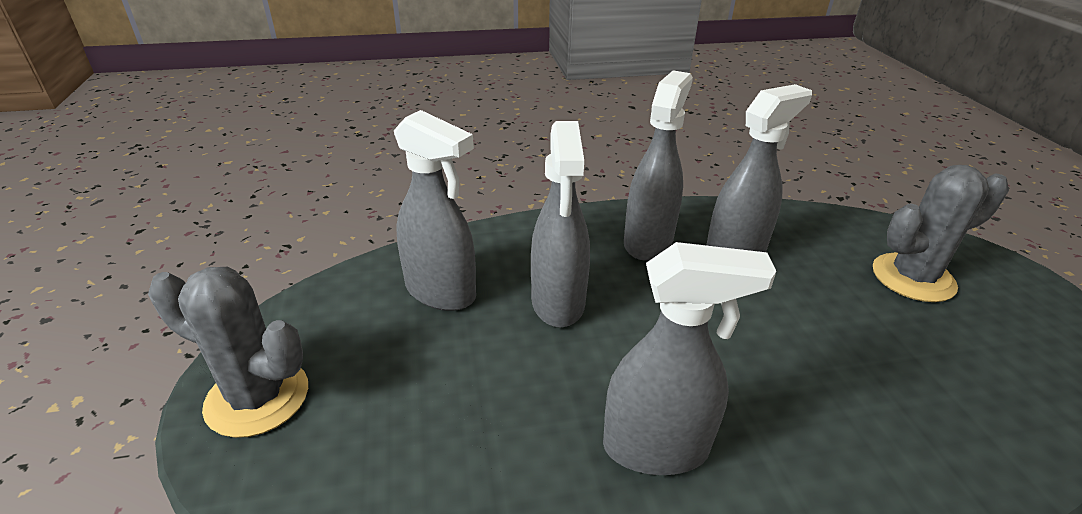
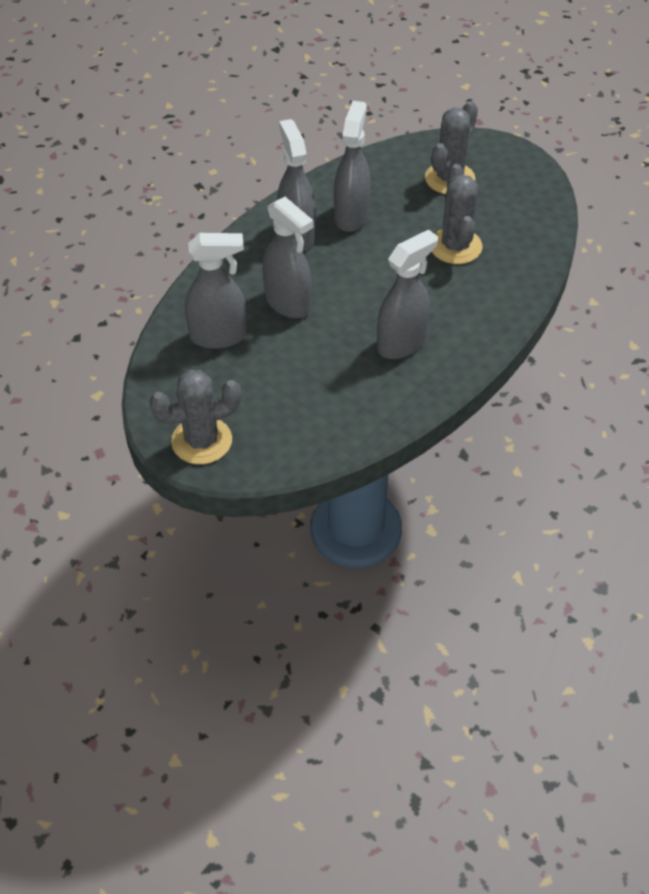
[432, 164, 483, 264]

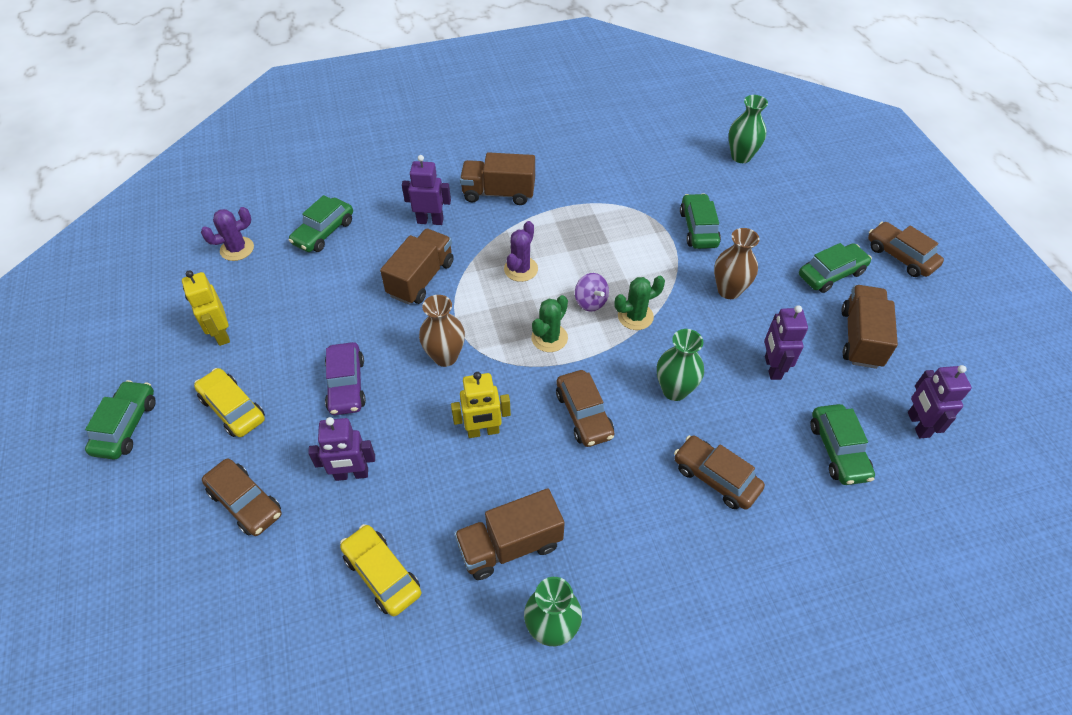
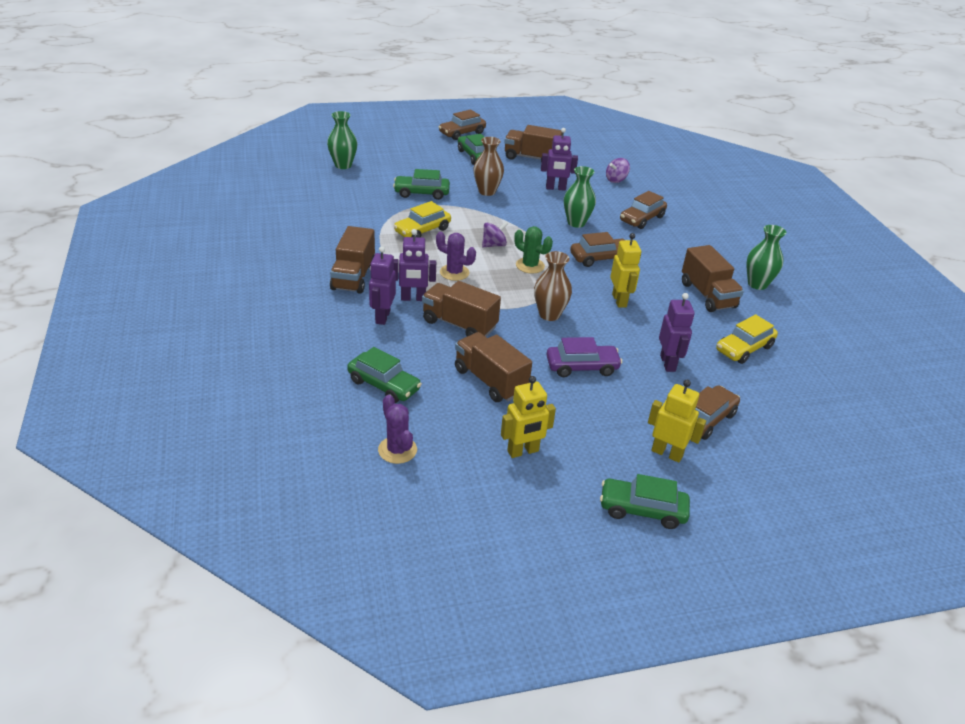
[614, 276, 665, 330] (first image)
[394, 229, 436, 301]
[394, 201, 451, 237]
[606, 158, 630, 183]
[455, 332, 532, 402]
[648, 380, 706, 463]

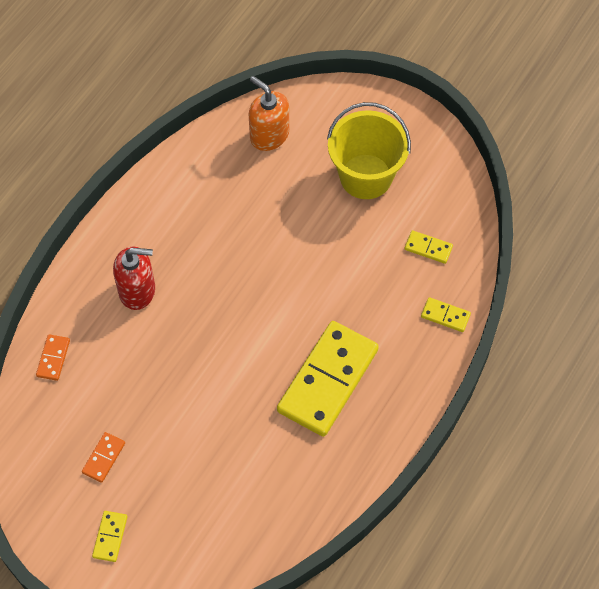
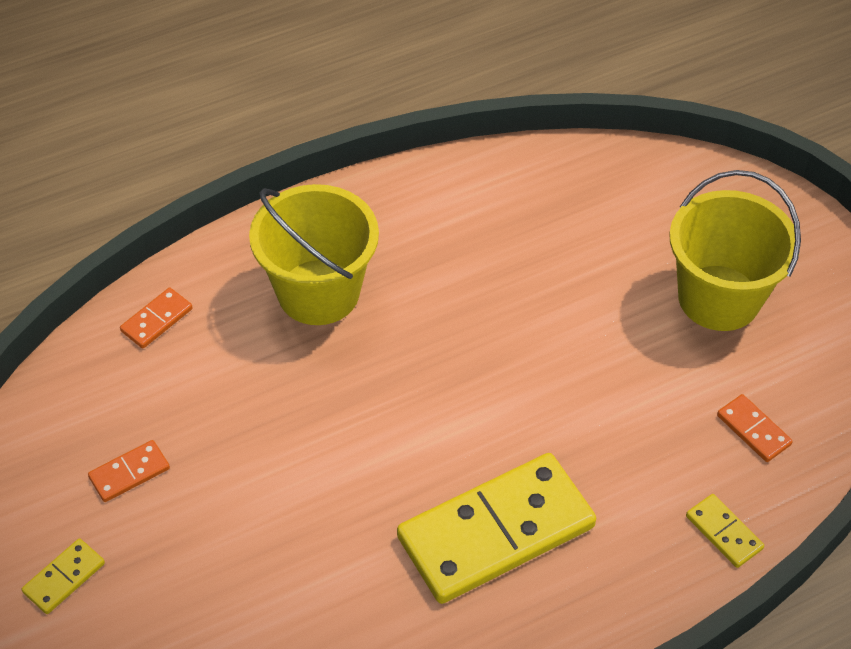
[249, 76, 289, 151] (first image)
[717, 394, 793, 462]
[249, 184, 379, 325]

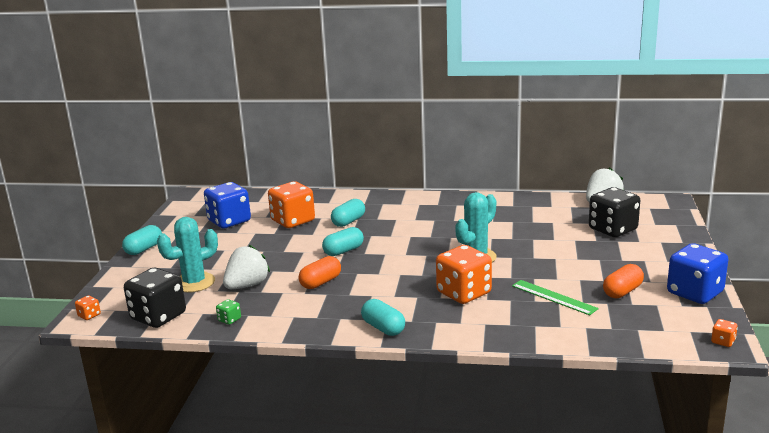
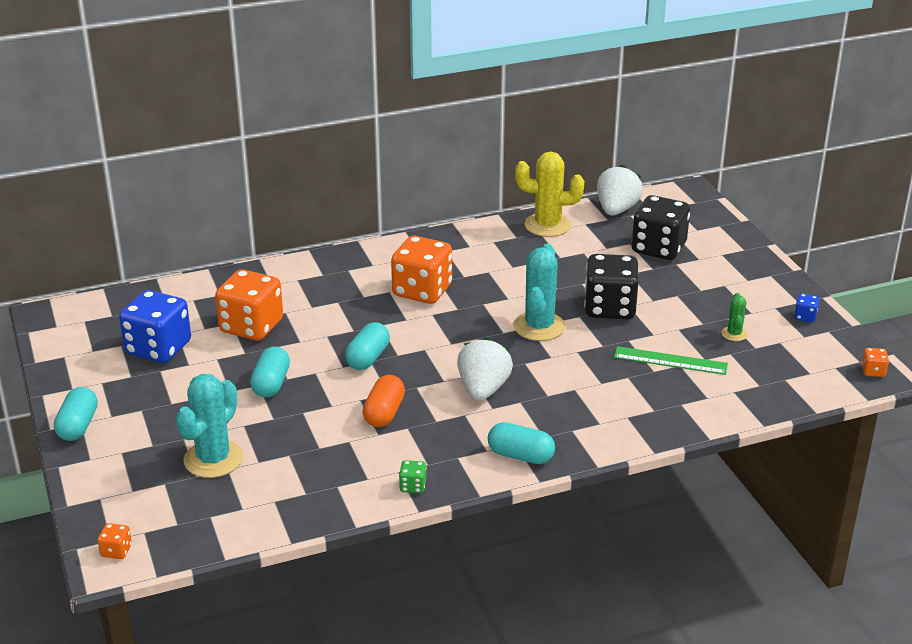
[250, 346, 290, 397]
[794, 294, 819, 322]
[457, 337, 513, 401]
[391, 236, 452, 304]
[721, 293, 748, 341]
[584, 254, 639, 320]
[399, 460, 426, 493]
[515, 152, 584, 237]

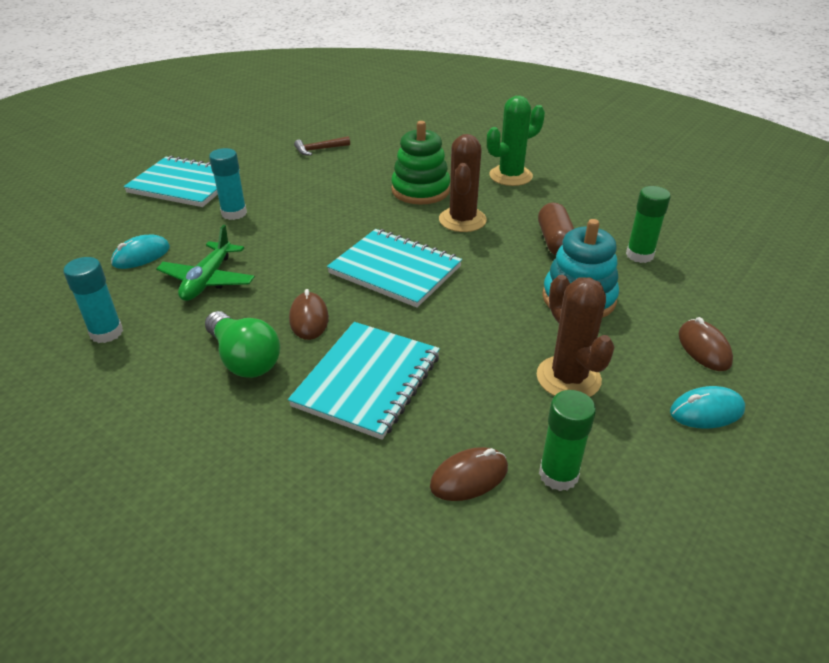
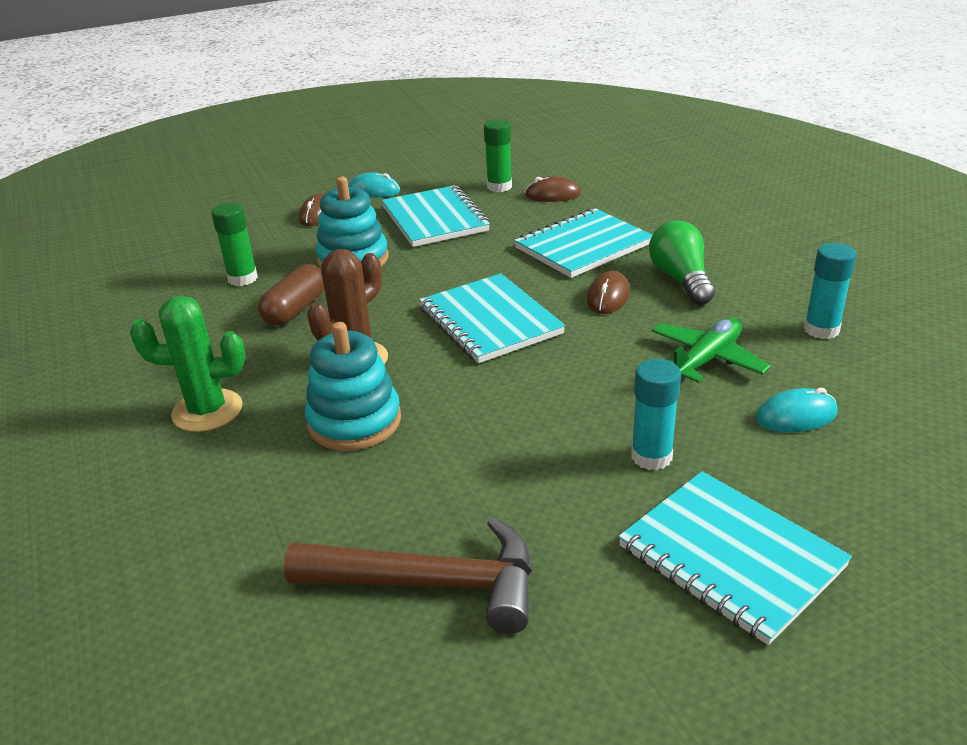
[305, 322, 401, 451]
[284, 517, 532, 634]
[382, 185, 490, 247]

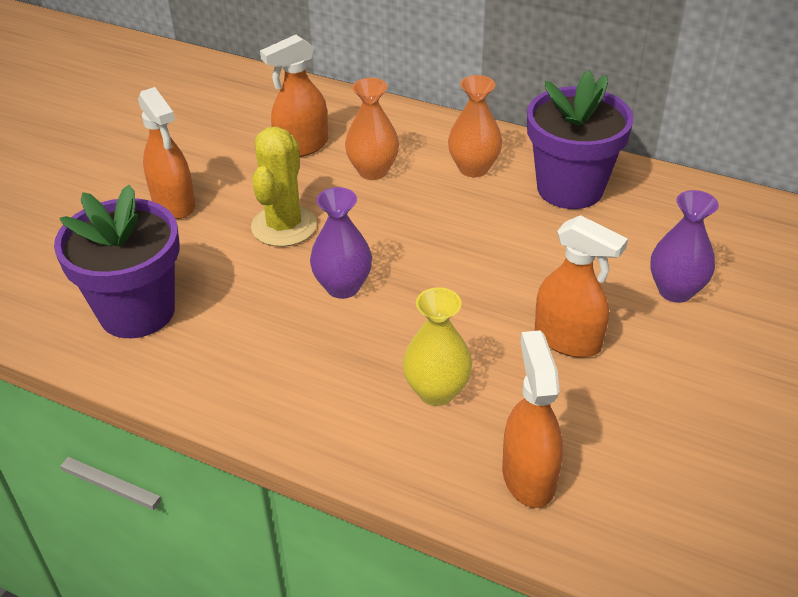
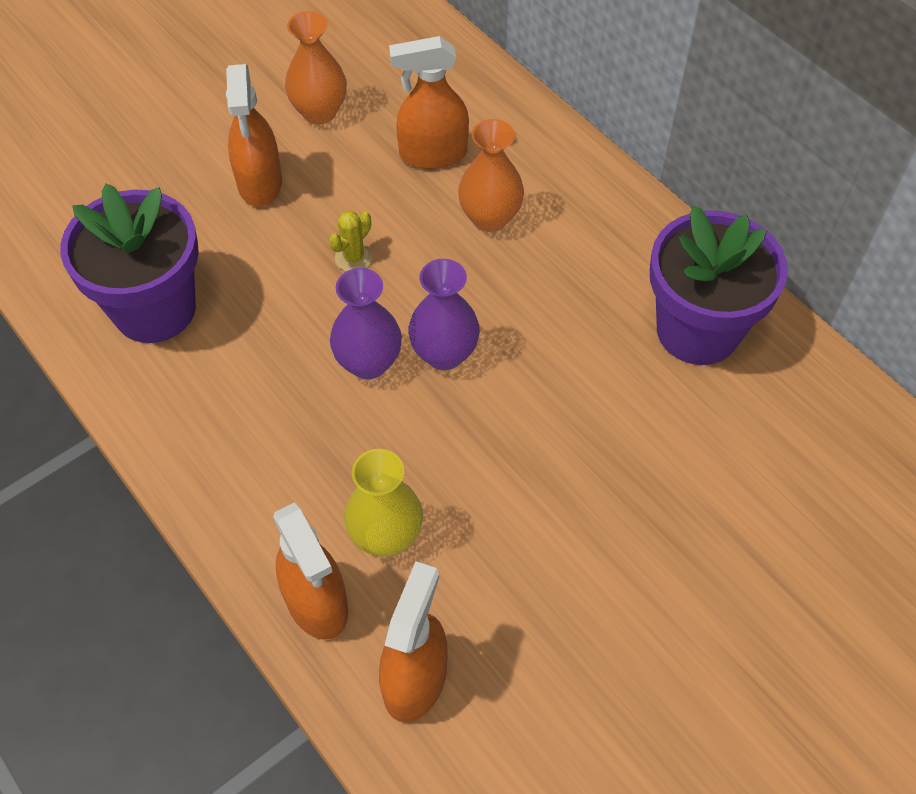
[285, 11, 347, 125]
[329, 210, 373, 271]
[408, 259, 480, 370]
[273, 503, 348, 639]

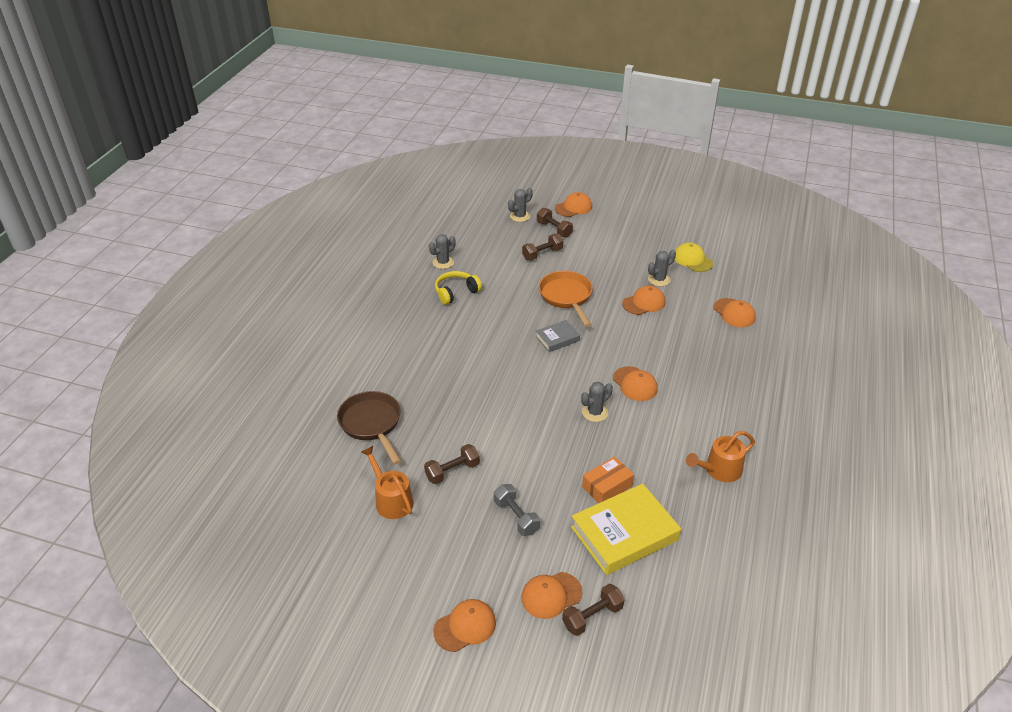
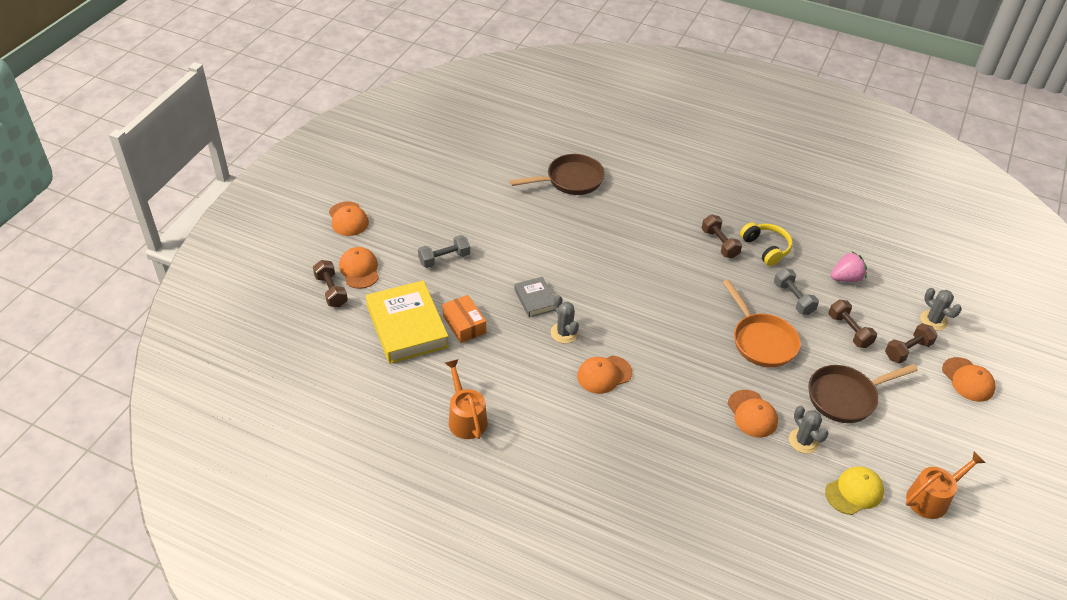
[429, 234, 456, 269] (first image)
[722, 280, 801, 368]
[713, 298, 756, 327] (first image)
[514, 277, 555, 317]
[701, 214, 742, 258]
[906, 452, 985, 519]
[831, 251, 867, 282]
[774, 268, 819, 315]
[808, 364, 918, 423]

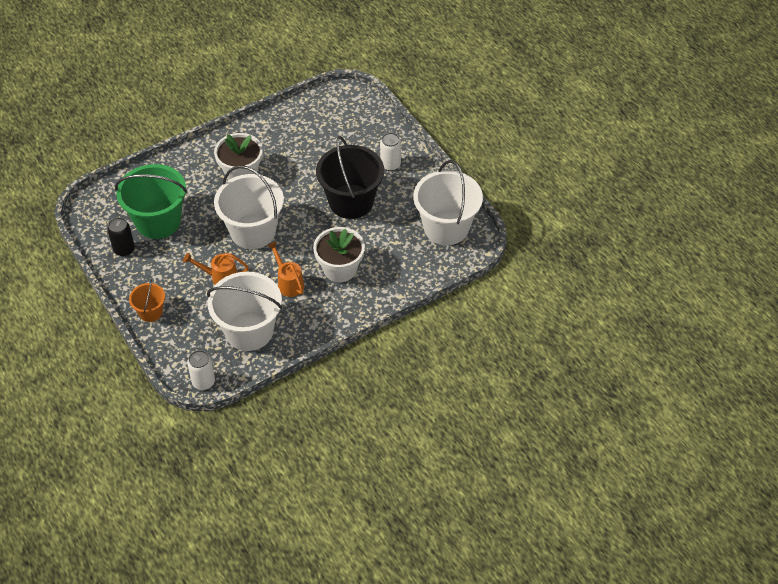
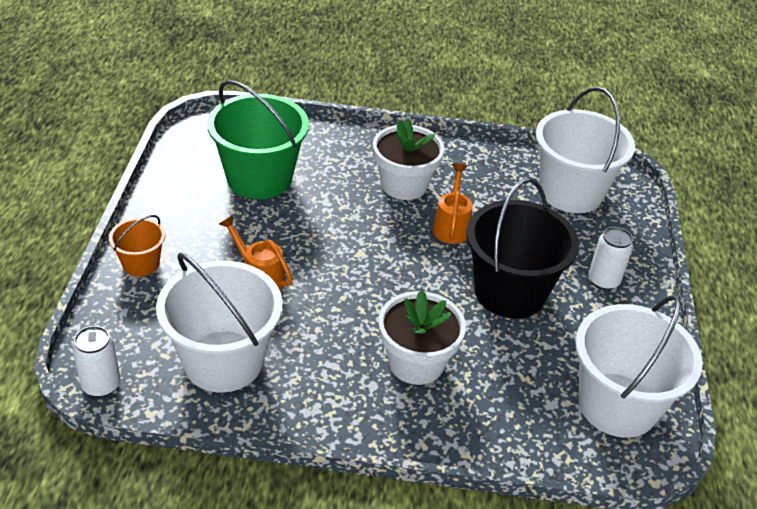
[536, 87, 635, 213]
[107, 217, 135, 257] (first image)
[432, 163, 473, 244]

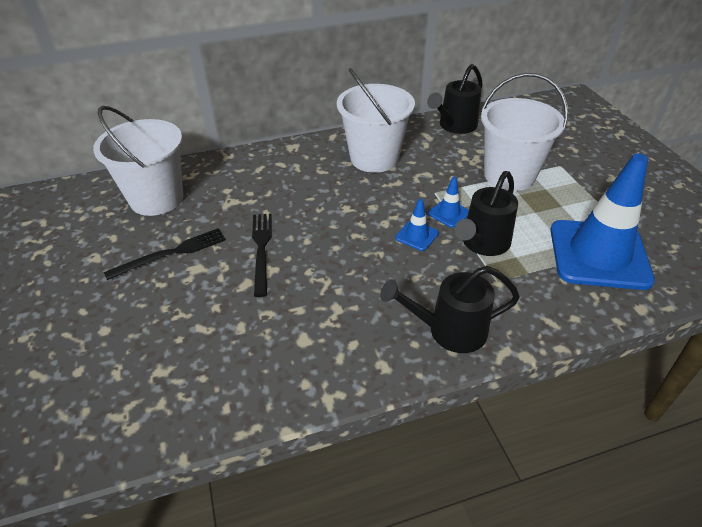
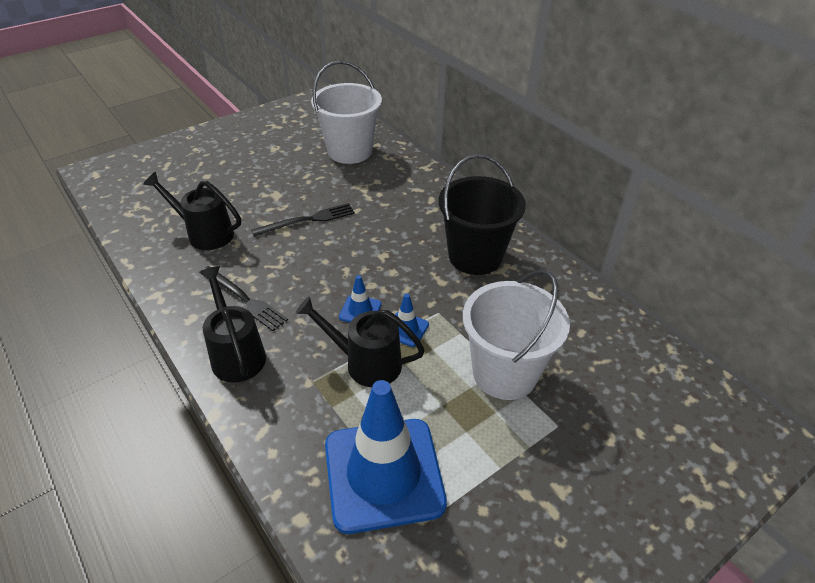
[143, 172, 241, 250]
[439, 154, 526, 275]
[201, 266, 288, 331]

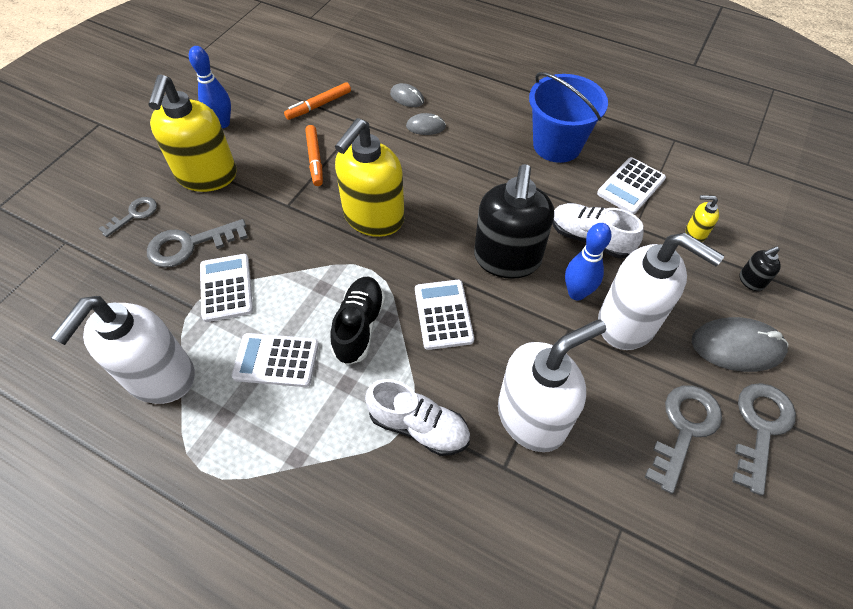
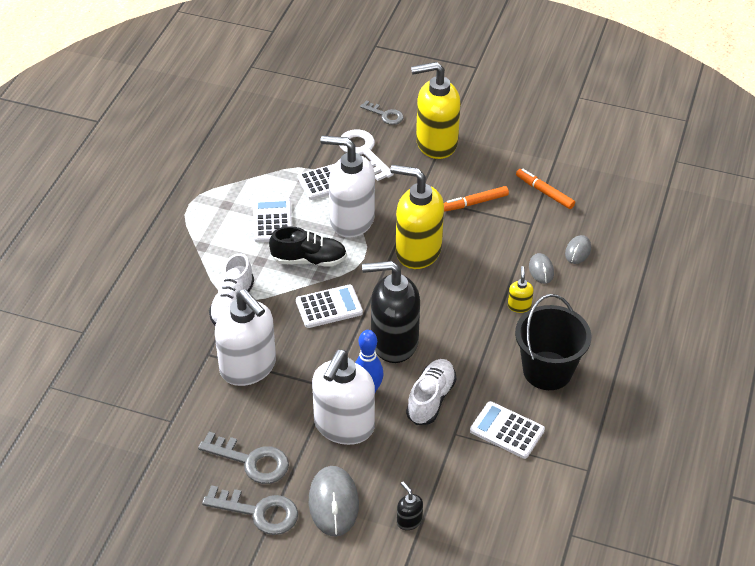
[189, 46, 231, 128] (first image)
[515, 294, 591, 390]
[508, 266, 534, 313]
[339, 129, 394, 181]
[321, 135, 375, 238]

